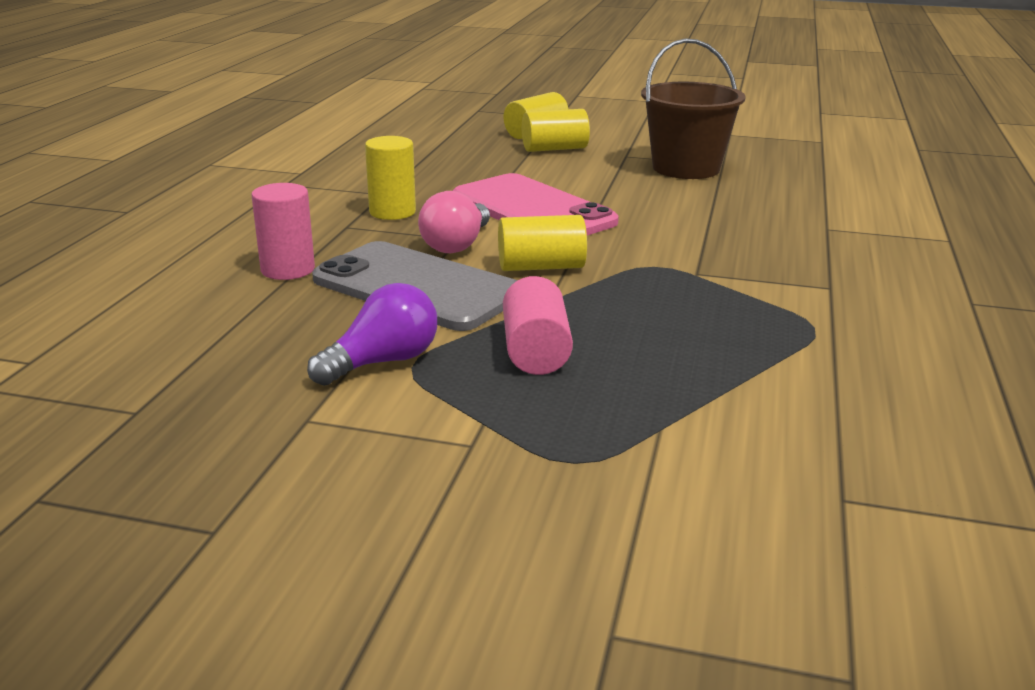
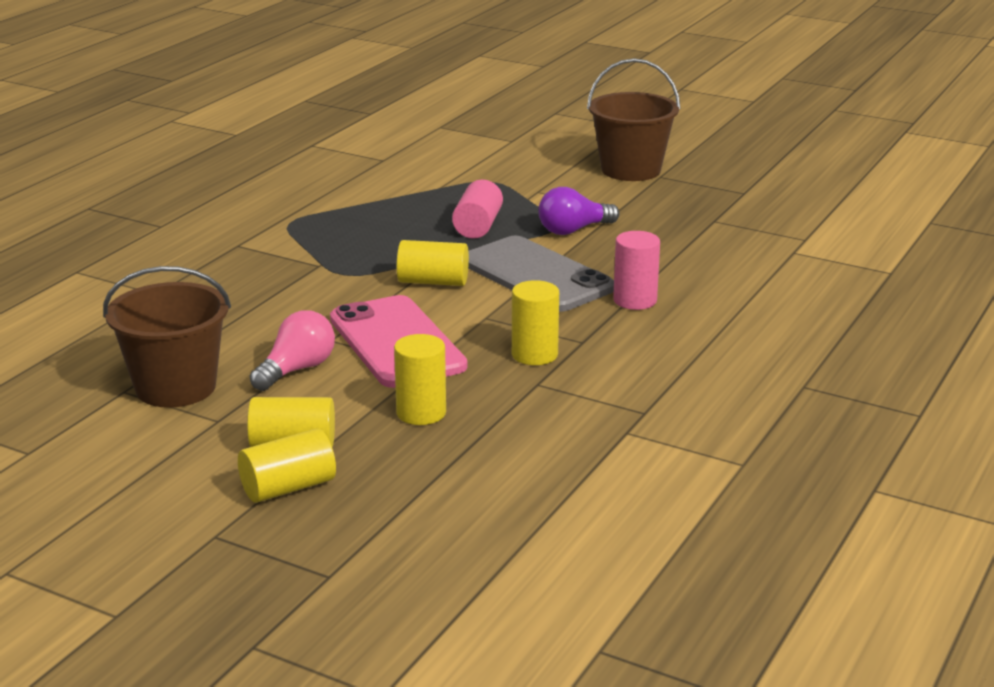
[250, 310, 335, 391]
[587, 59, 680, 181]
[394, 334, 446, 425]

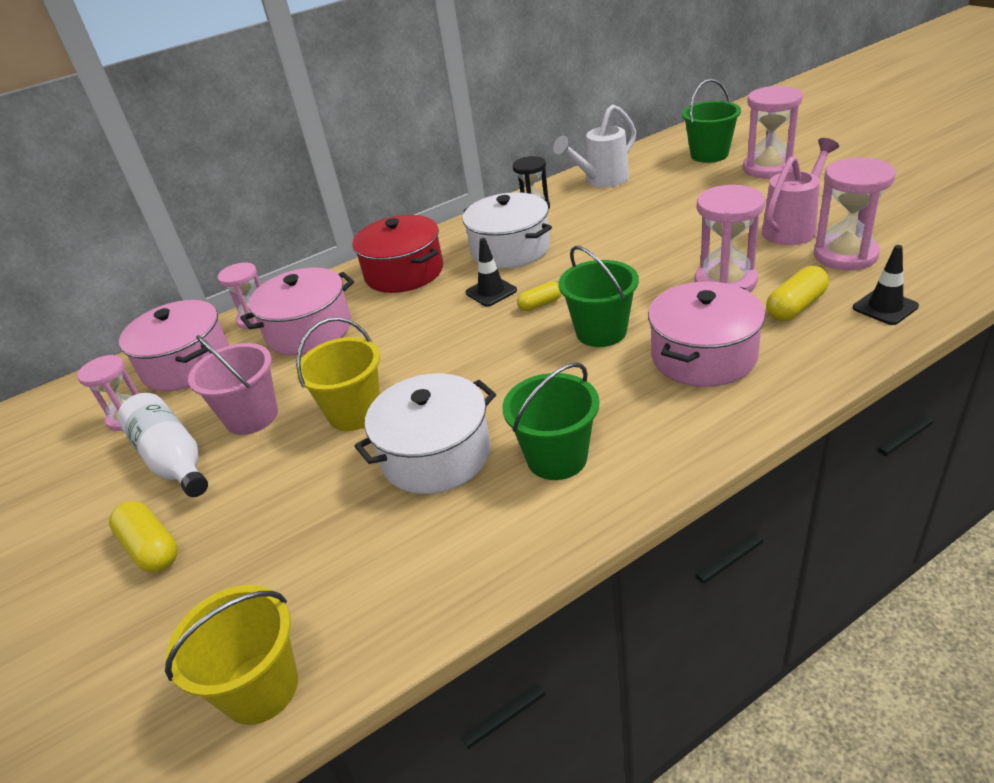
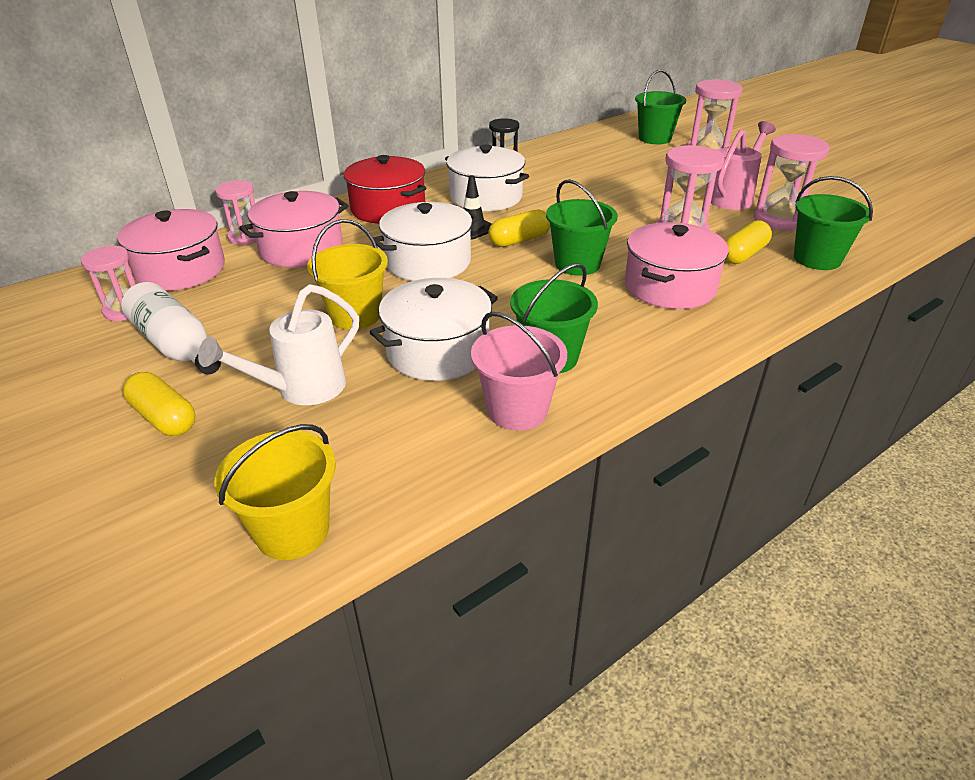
[198, 284, 359, 405]
[794, 176, 873, 270]
[488, 209, 550, 247]
[471, 312, 567, 431]
[373, 202, 479, 281]

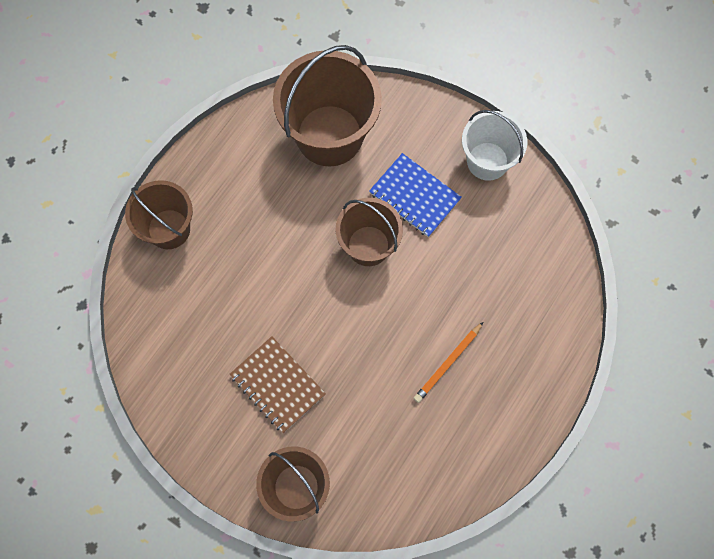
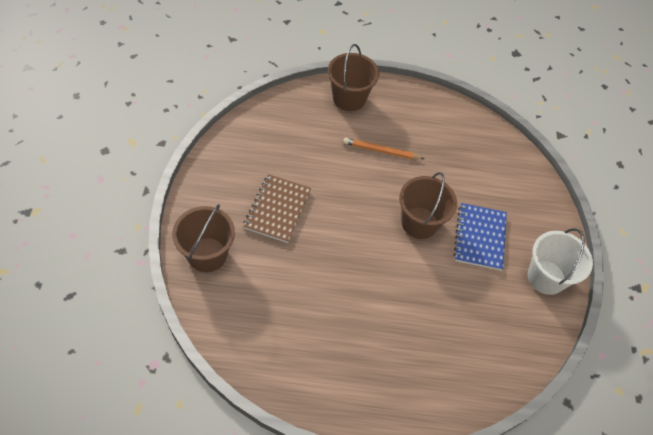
[273, 45, 382, 166] (first image)
[343, 138, 424, 159]

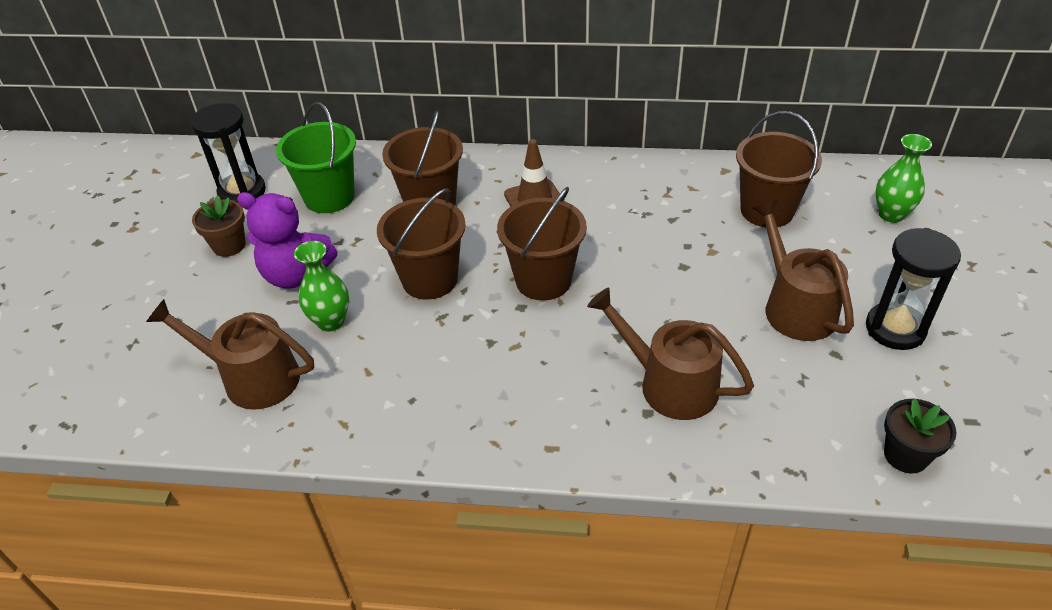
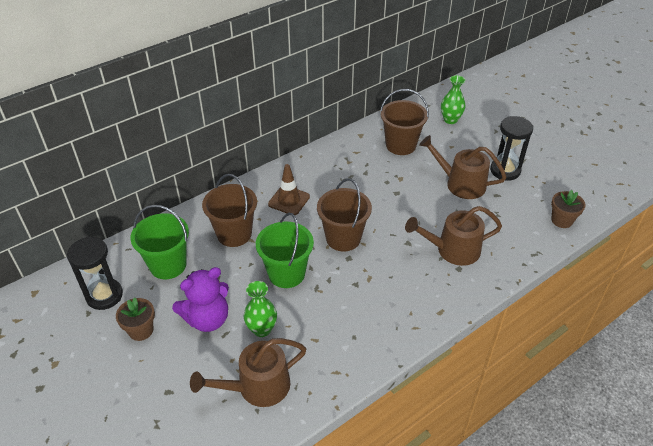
[256, 213, 314, 288]
[551, 190, 586, 228]

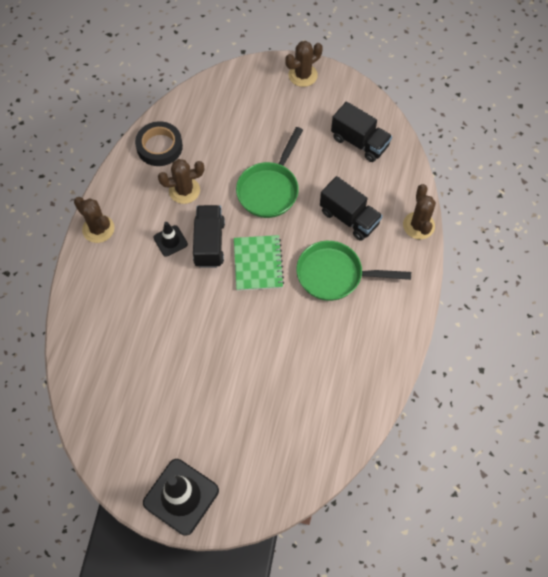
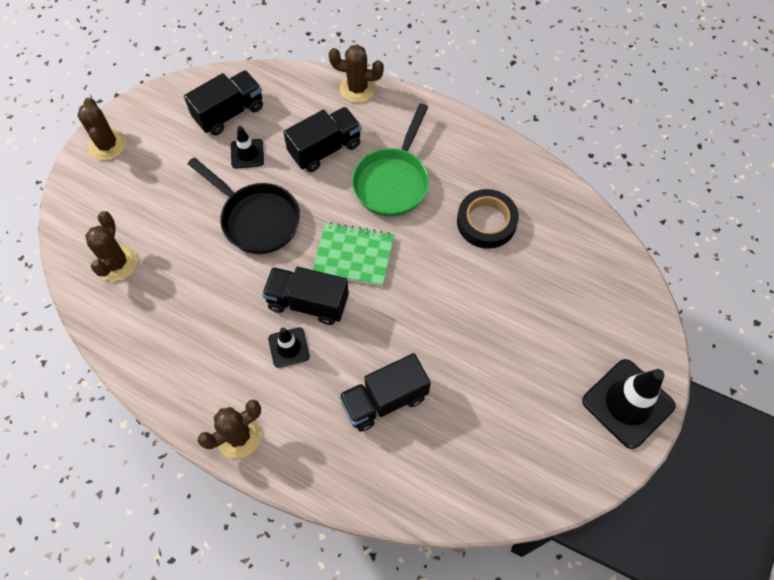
[457, 189, 519, 249]
[188, 157, 300, 254]
[85, 211, 137, 281]
[231, 126, 264, 169]
[339, 353, 431, 432]

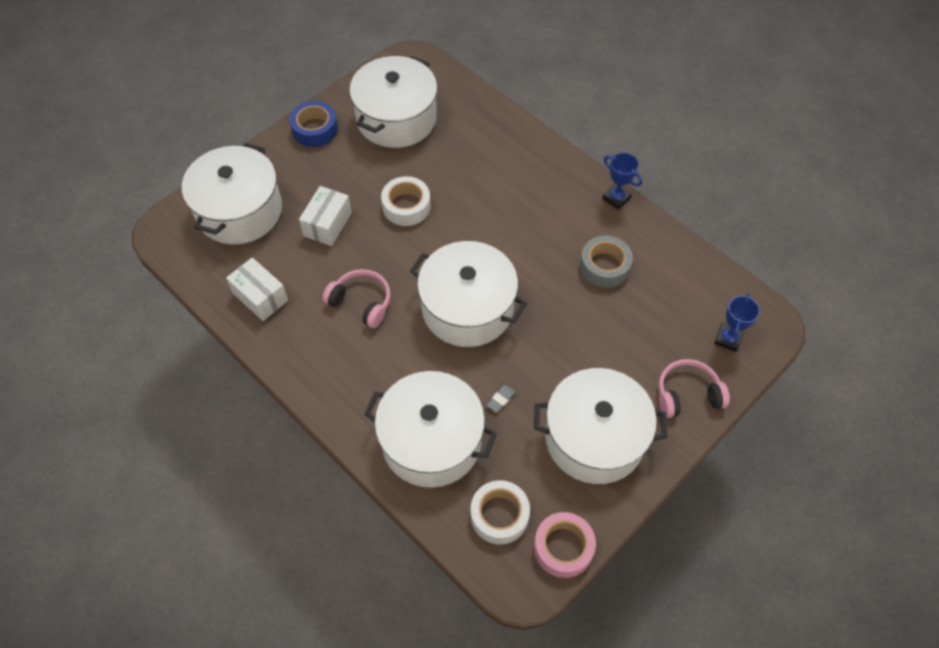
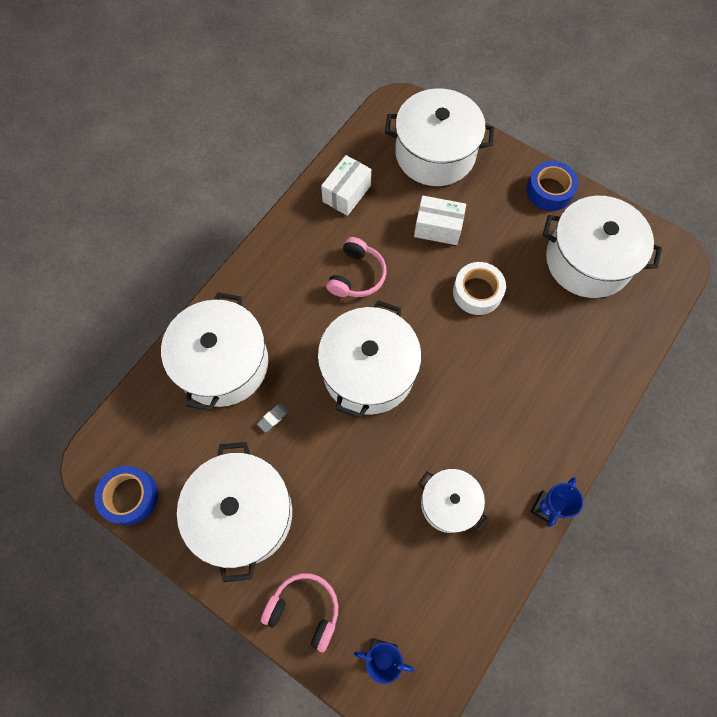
[418, 469, 488, 533]
[261, 573, 338, 652]
[257, 403, 289, 432]
[471, 480, 530, 545] (first image)
[94, 466, 158, 525]

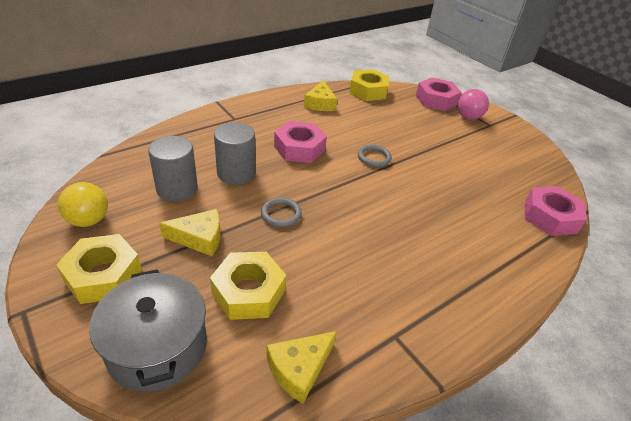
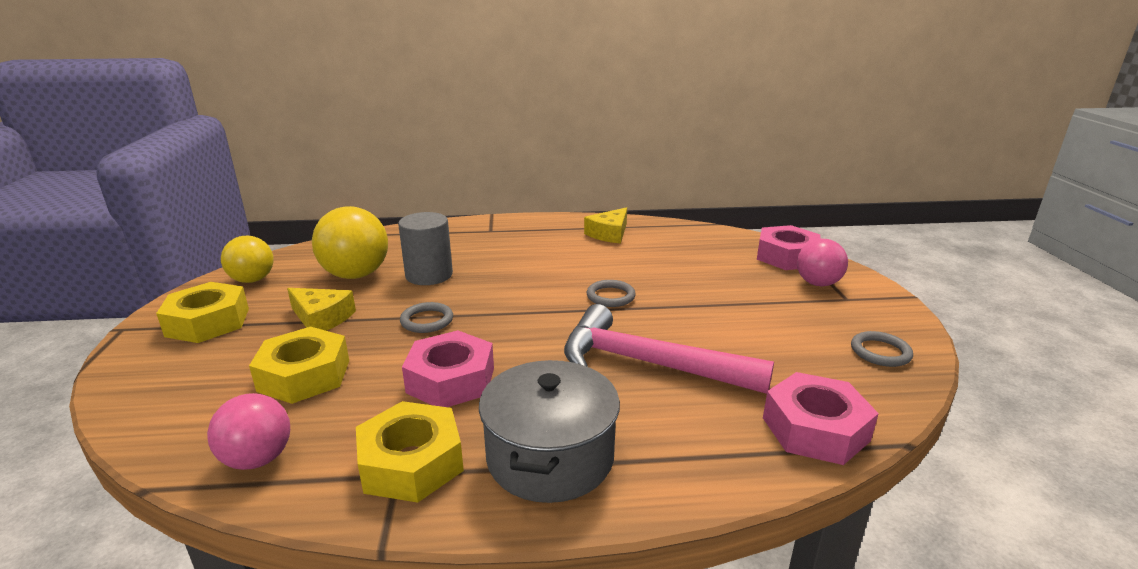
[356, 401, 464, 503]
[402, 330, 494, 407]
[312, 206, 388, 279]
[479, 360, 620, 503]
[207, 393, 290, 470]
[564, 304, 774, 394]
[851, 331, 913, 367]

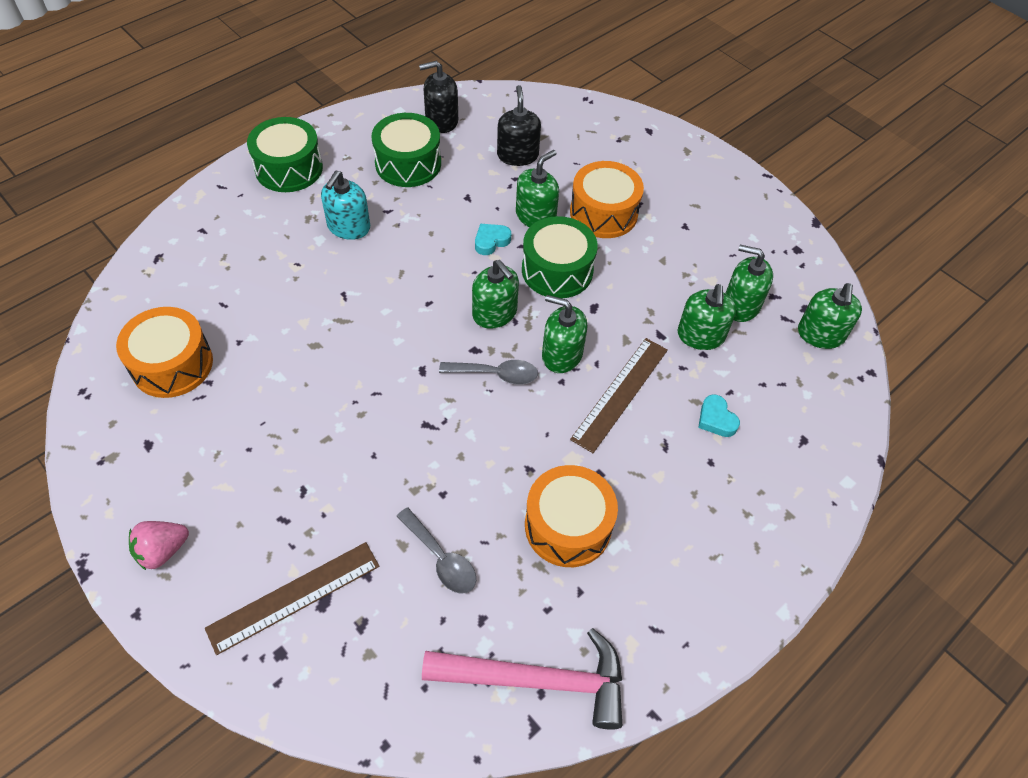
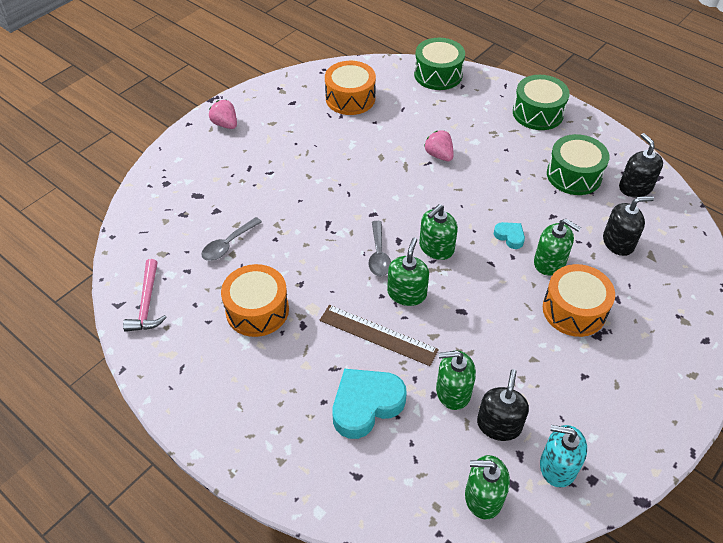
[540, 425, 587, 488]
[414, 38, 465, 90]
[477, 369, 529, 441]
[333, 369, 407, 439]
[205, 542, 379, 655] (first image)
[123, 259, 167, 332]
[424, 130, 454, 161]

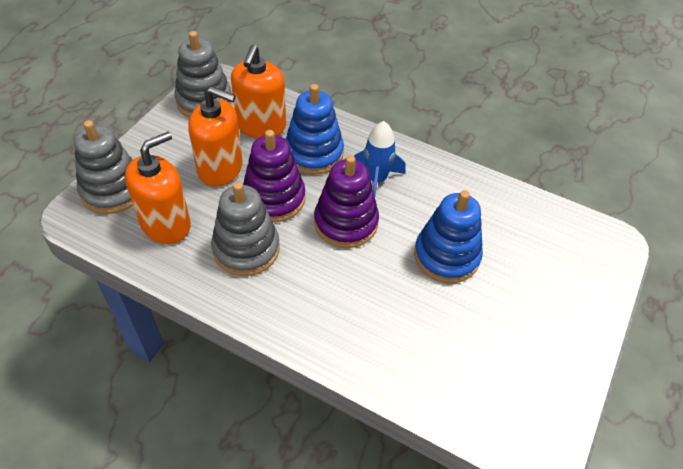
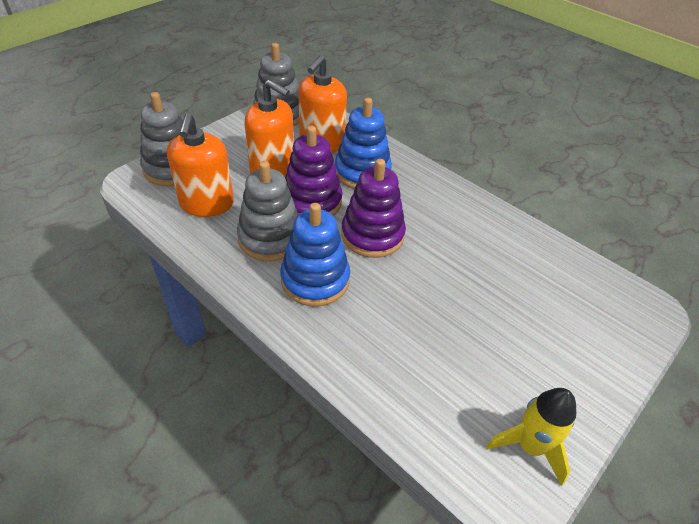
[354, 121, 405, 196] (first image)
[167, 113, 234, 217]
[280, 203, 350, 306]
[486, 388, 576, 486]

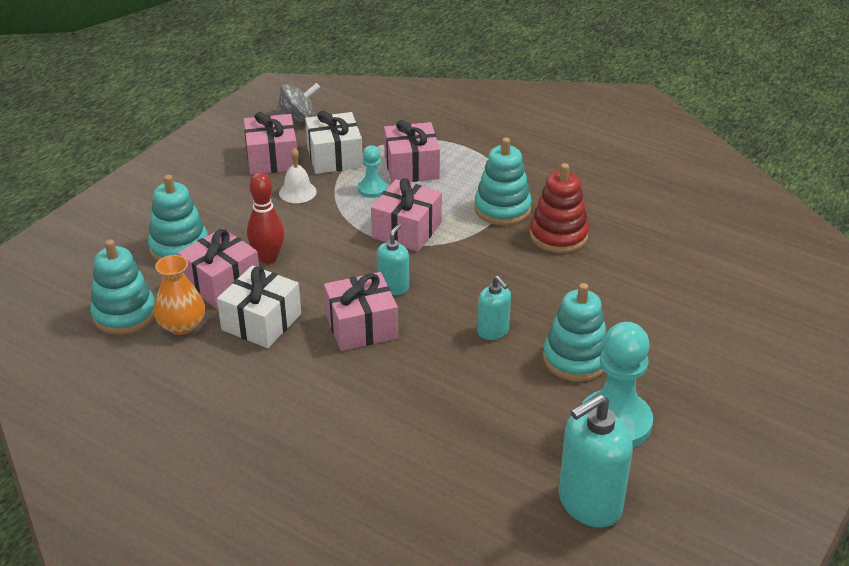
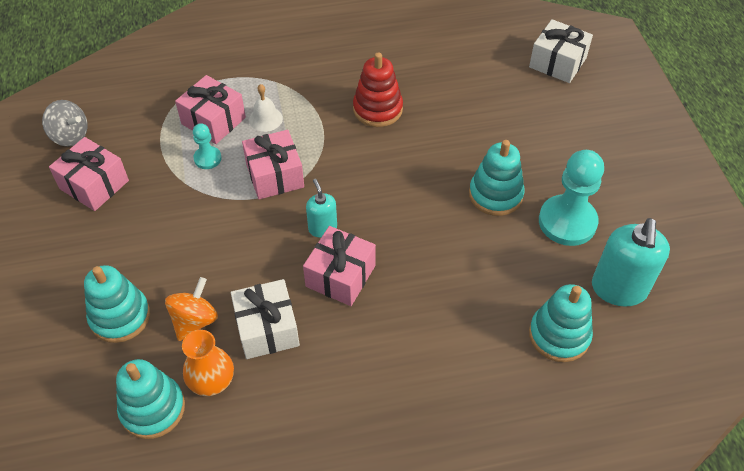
[42, 100, 88, 146]
[529, 19, 593, 83]
[529, 284, 593, 362]
[249, 84, 283, 132]
[247, 172, 284, 264] (first image)
[165, 277, 218, 341]
[477, 276, 511, 340] (first image)

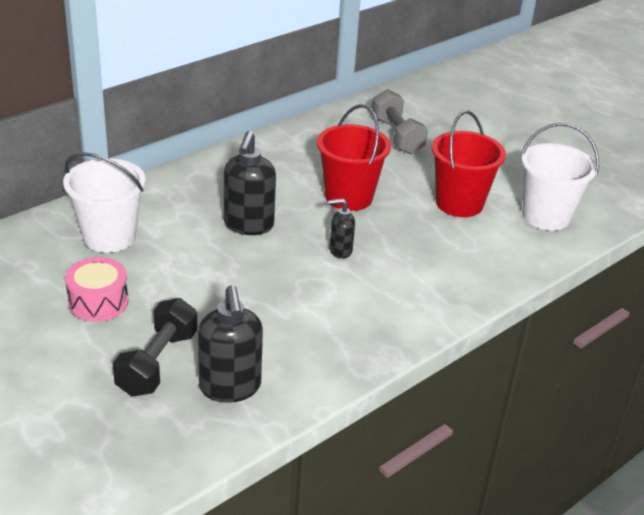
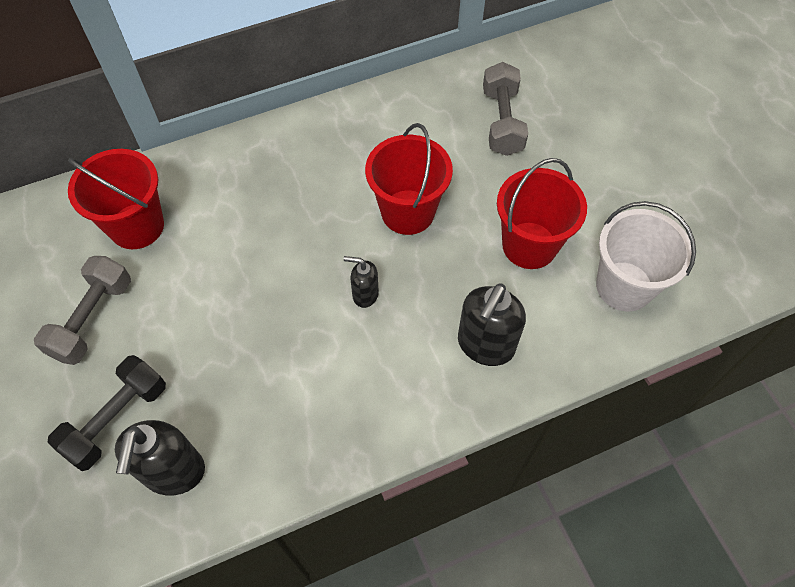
[458, 283, 526, 366]
[68, 149, 164, 249]
[34, 256, 131, 365]

